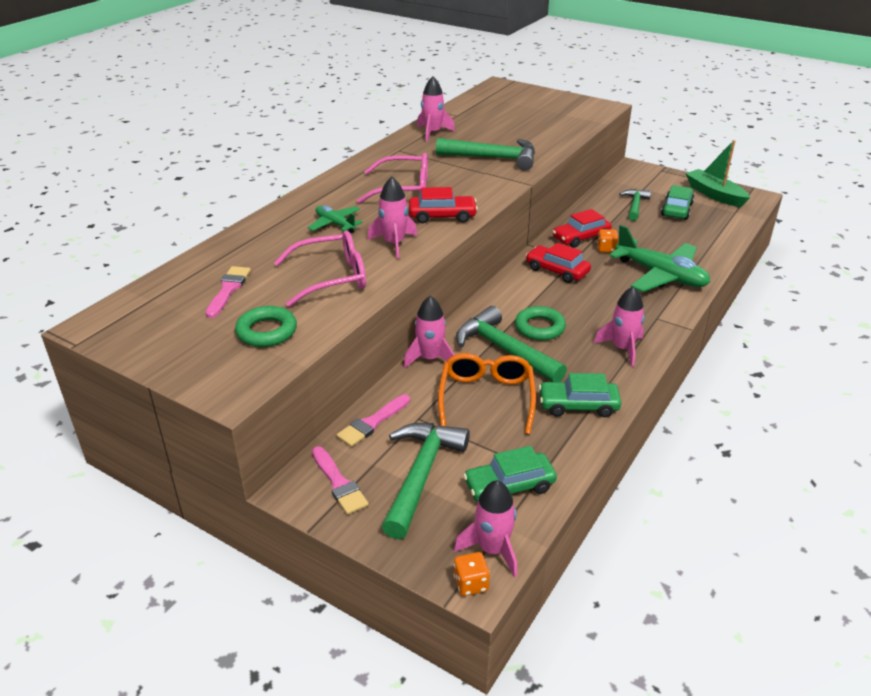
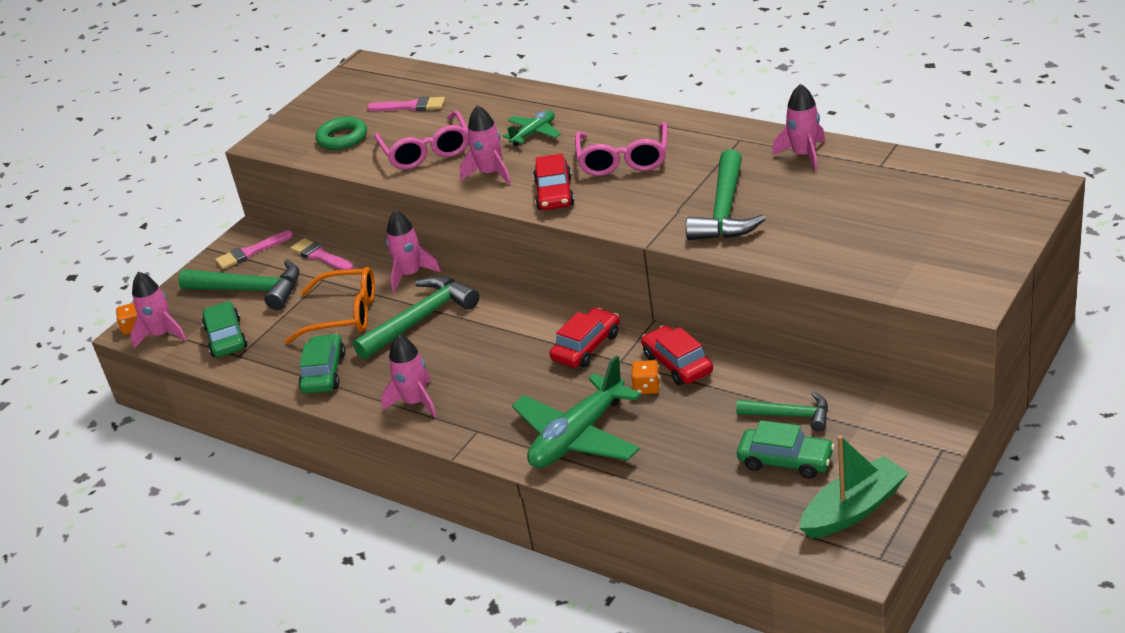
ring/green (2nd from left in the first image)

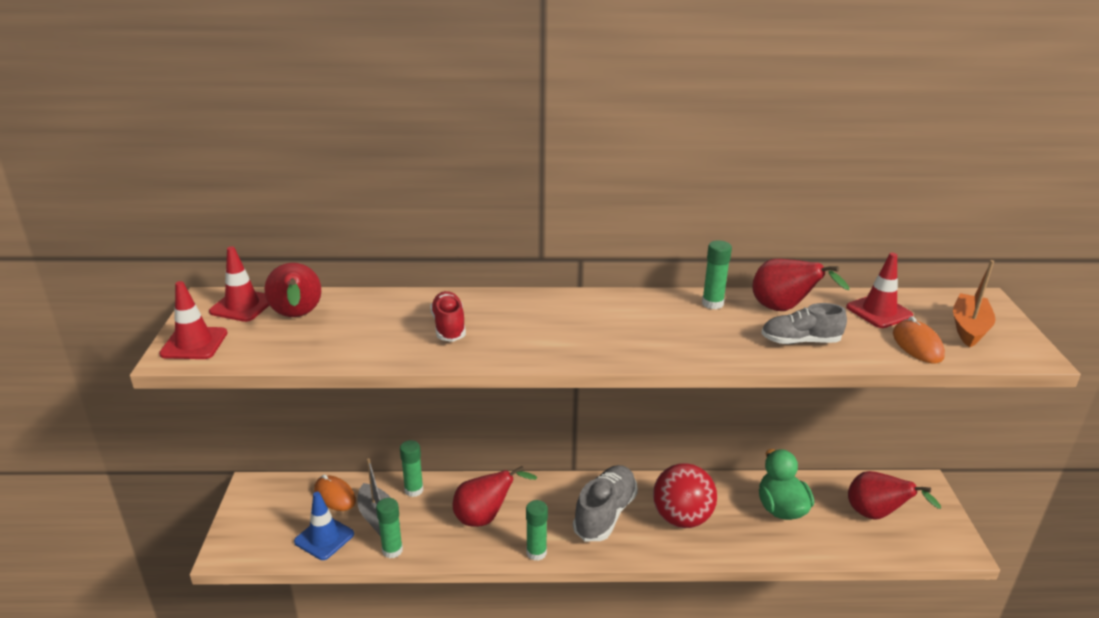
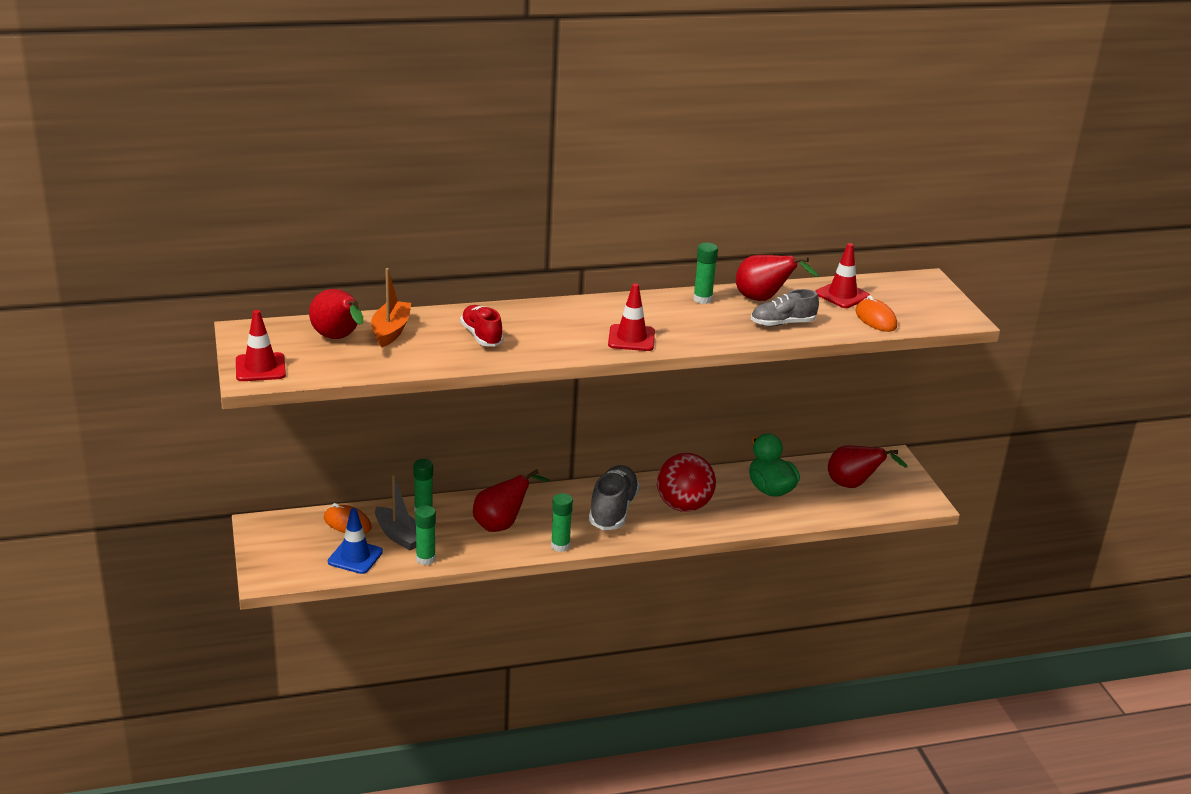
traffic cone/red (2nd from left)
boat/orange

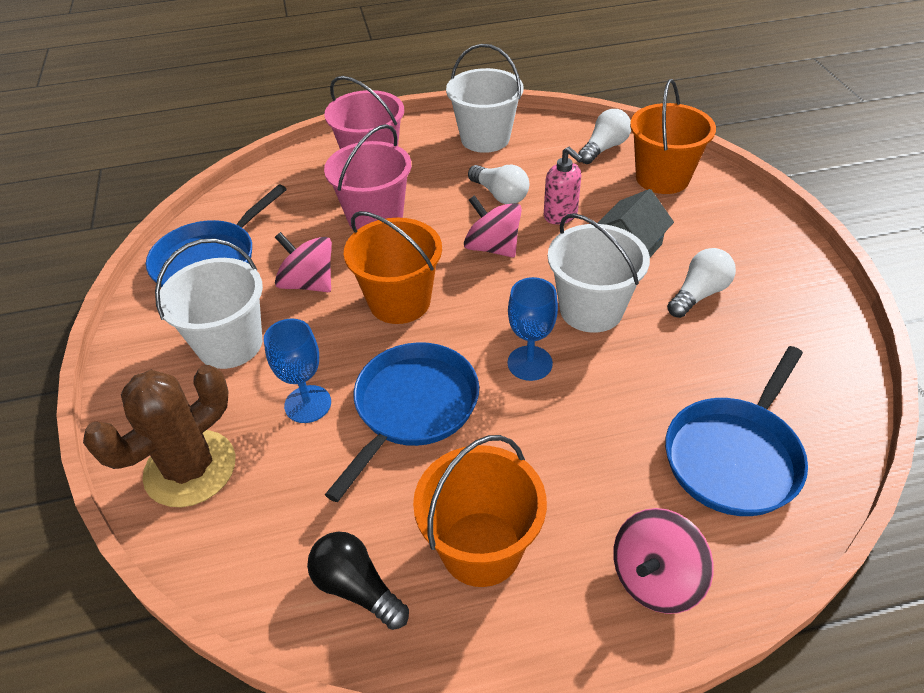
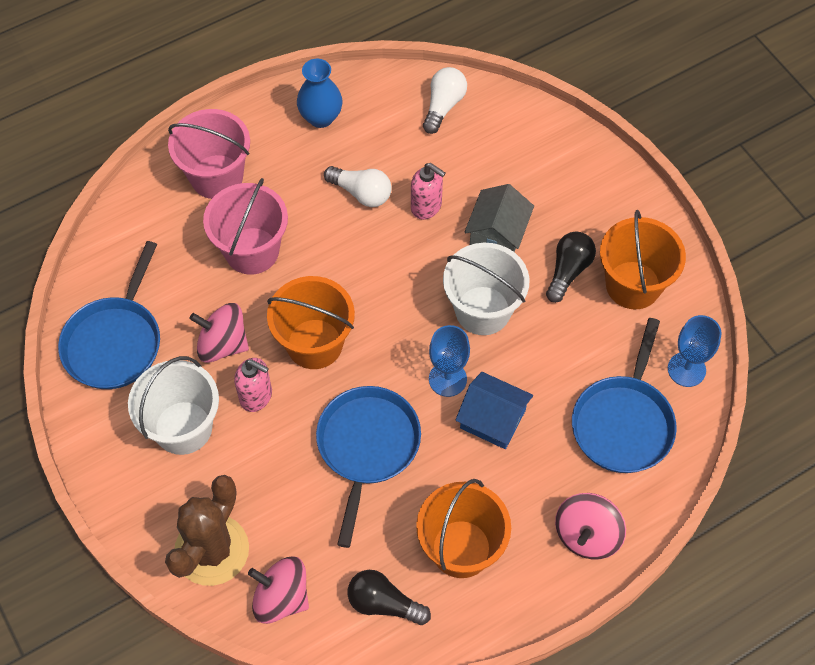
vase/blue
bucket/orange (3rd from left)
spinning top/pink (2nd from left)
light bulb/black (2nd from left)
goblet/blue (2nd from left)
soap dispenser/pink (1st from left)
house/blue

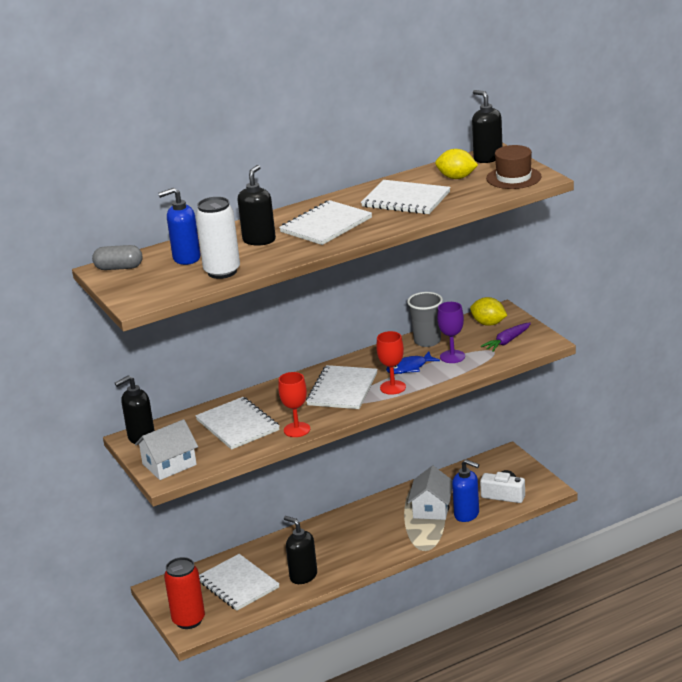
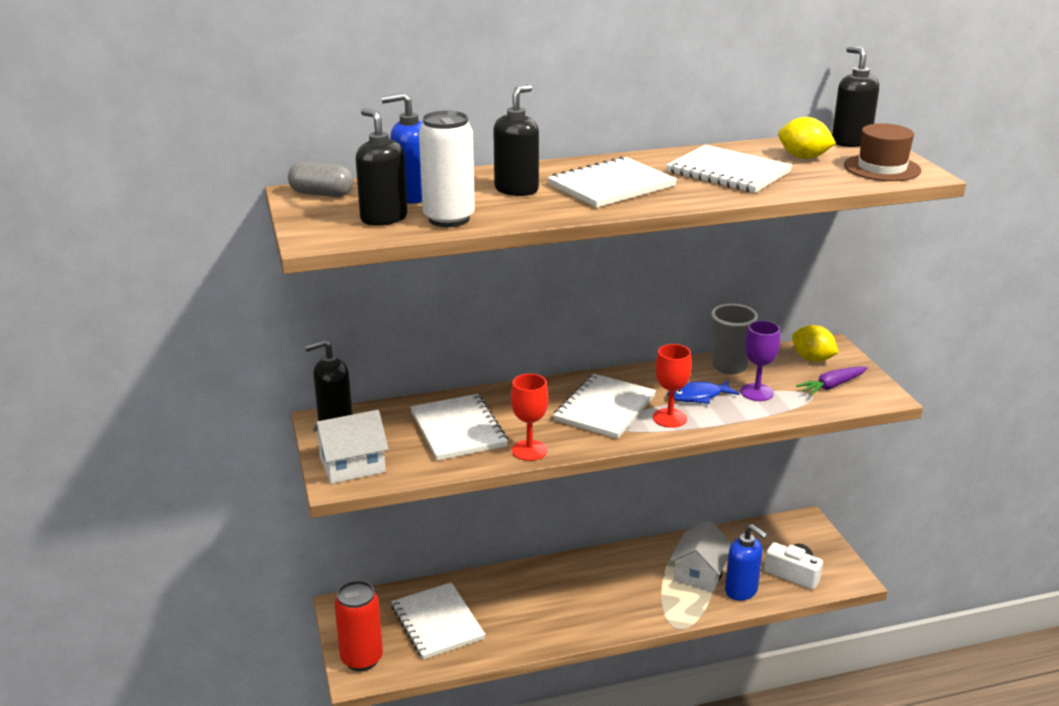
soap dispenser/black (2nd from left)

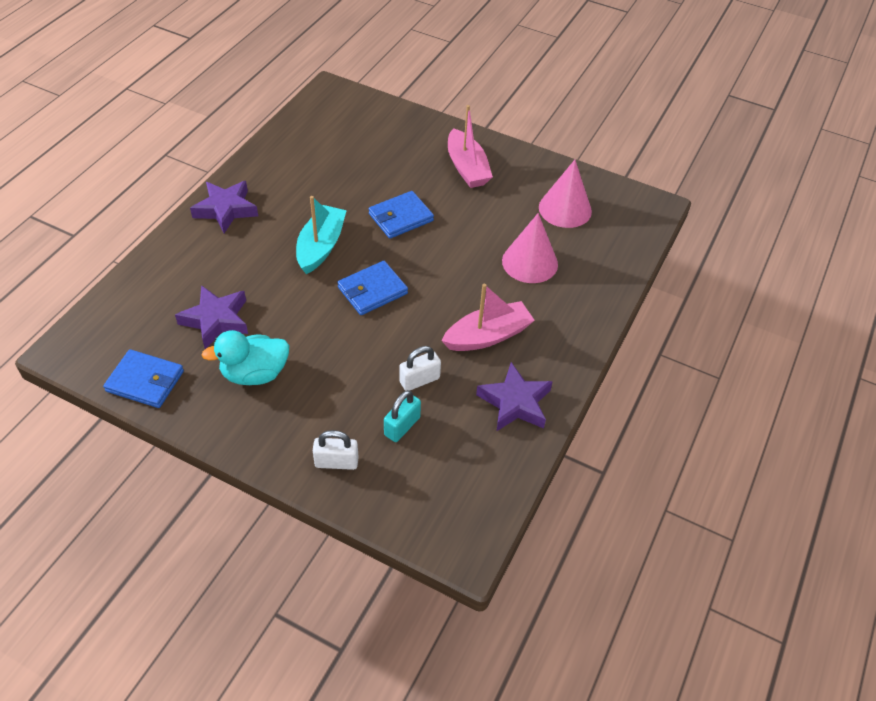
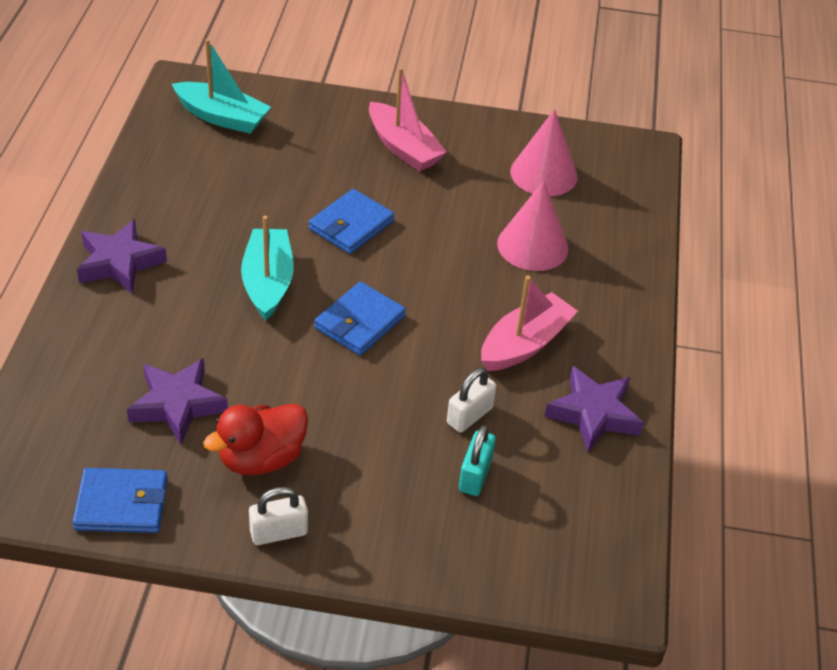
duck/red
padlock/white (1st from left)
boat/turquoise (1st from left)

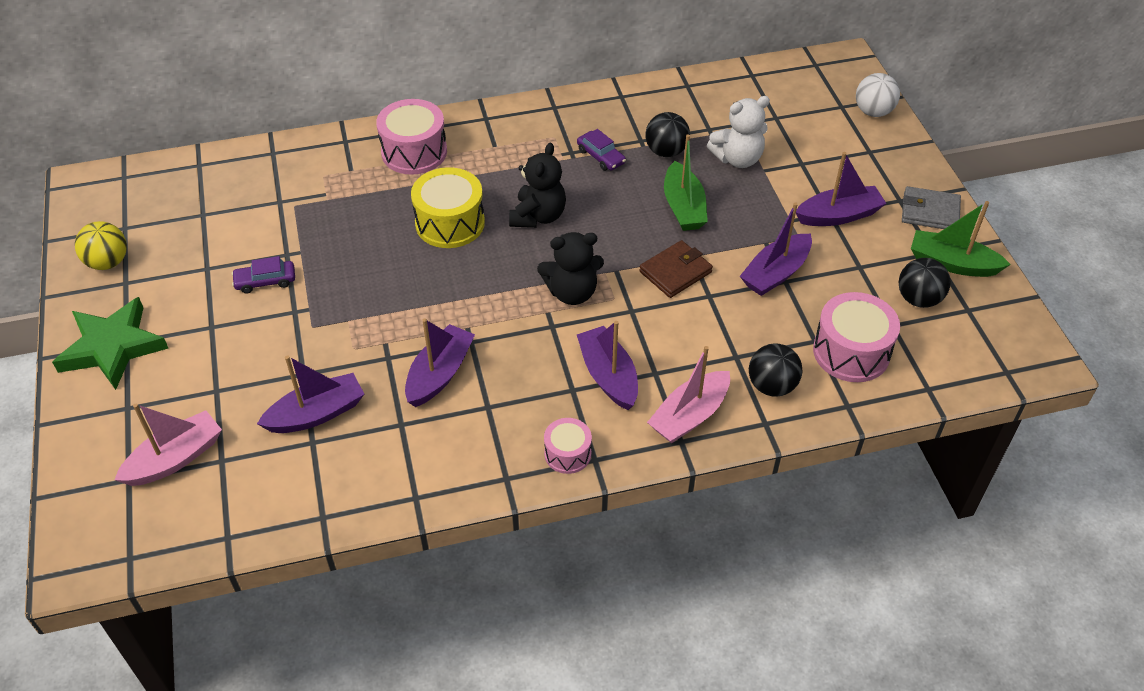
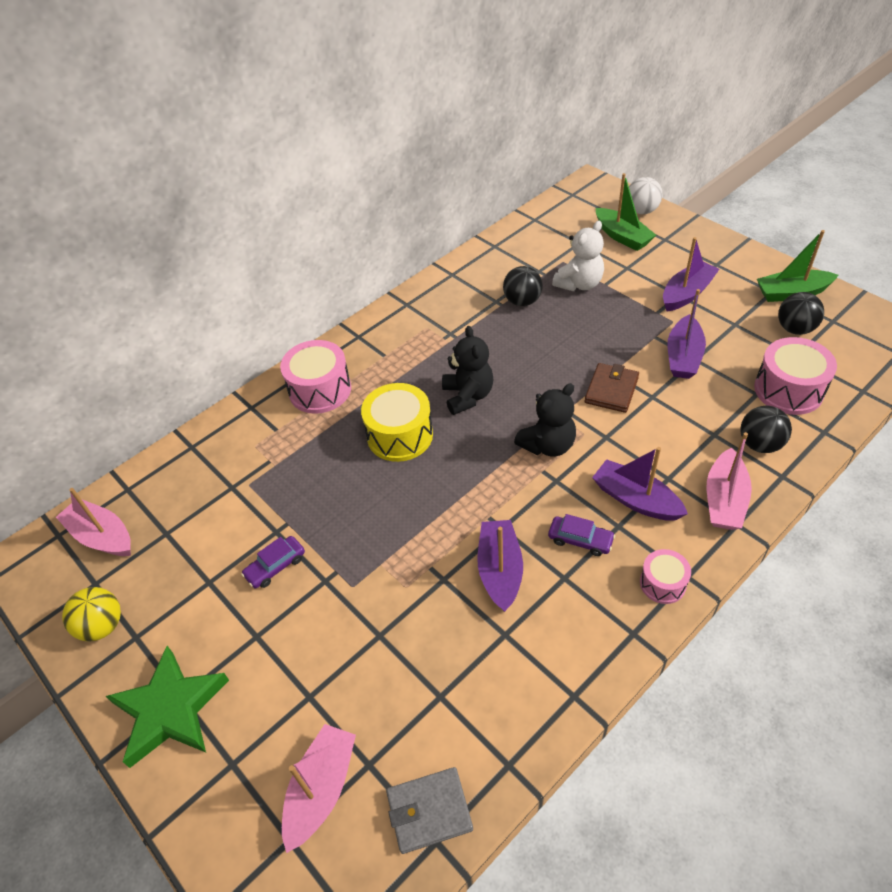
car/purple (2nd from left)
boat/green (1st from left)
wallet/grey
boat/purple (1st from left in the first image)
boat/pink (1st from left)

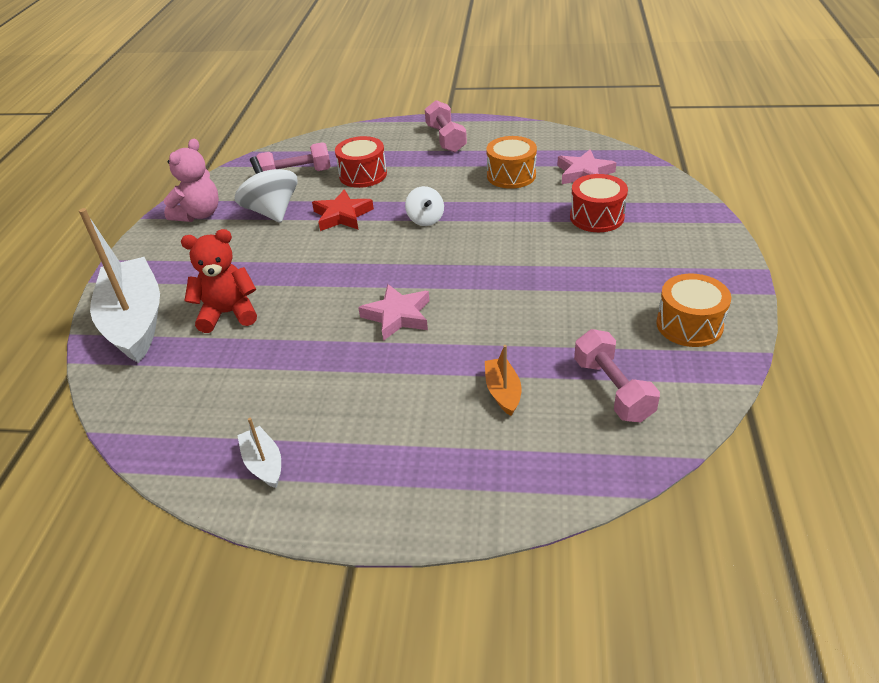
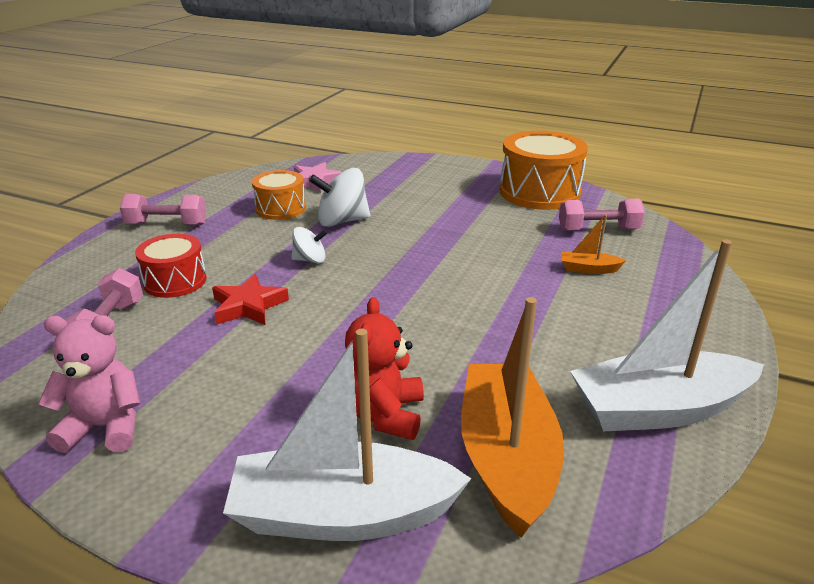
teddy bear/pink
spinning top/white (2nd from left)
drum/red (2nd from left in the first image)
drum/orange (2nd from left)
star/pink (1st from left in the first image)
boat/white (2nd from left)
boat/orange (1st from left)

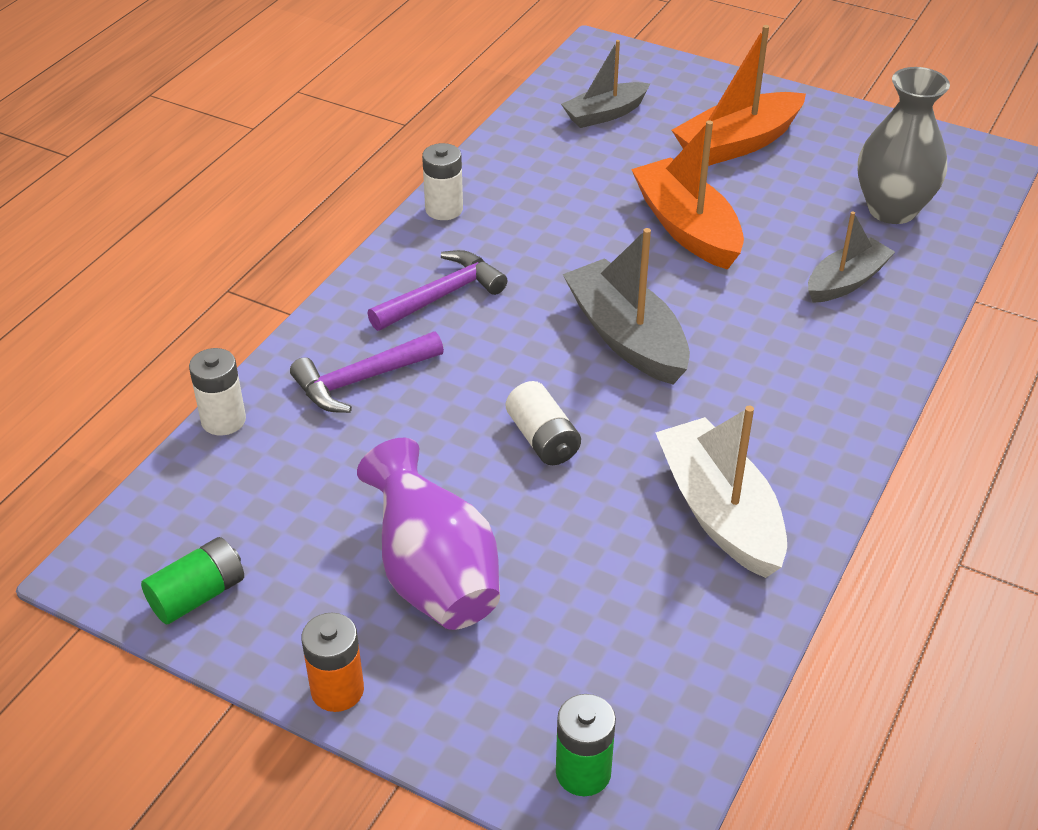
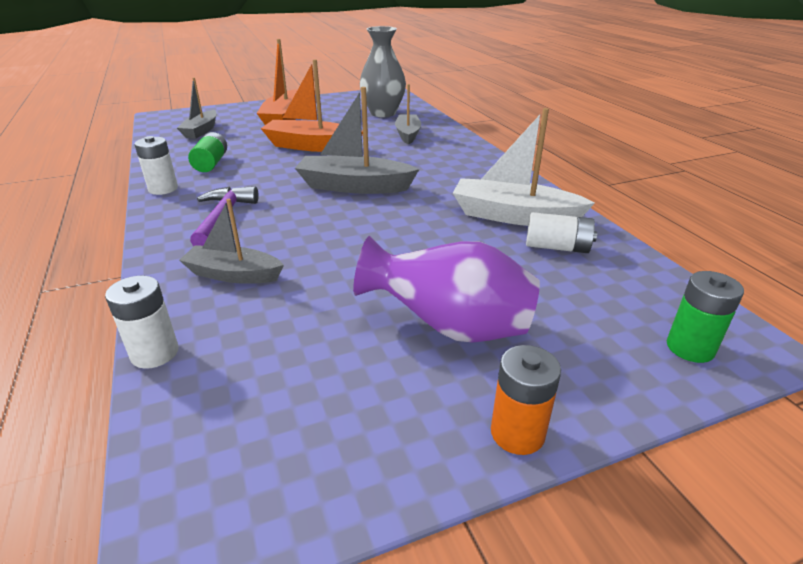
boat/grey (2nd from left)
battery/white (3rd from left)
battery/green (1st from left)

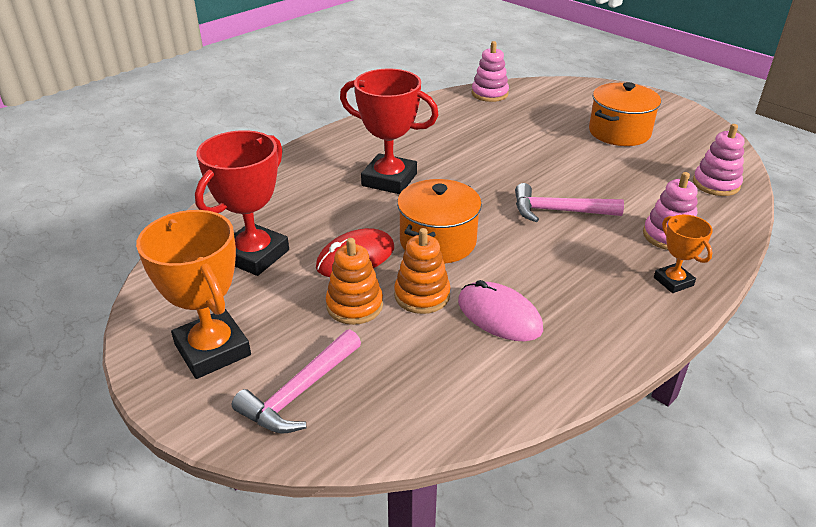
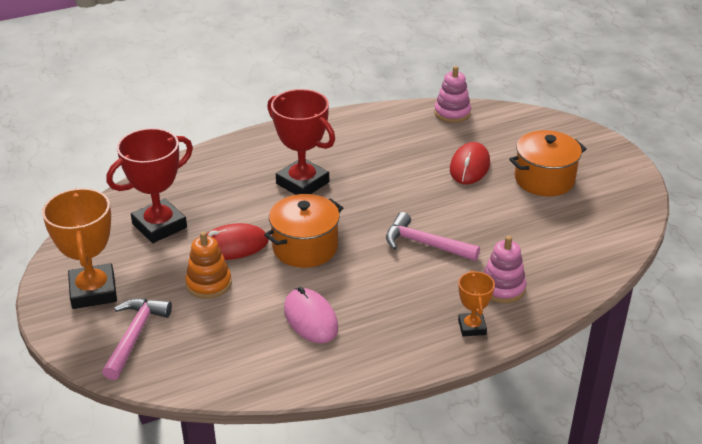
stacking toy/pink (3rd from left in the first image)
stacking toy/orange (2nd from left in the first image)
hammer/pink (1st from left)
mouse/red (2nd from left)

